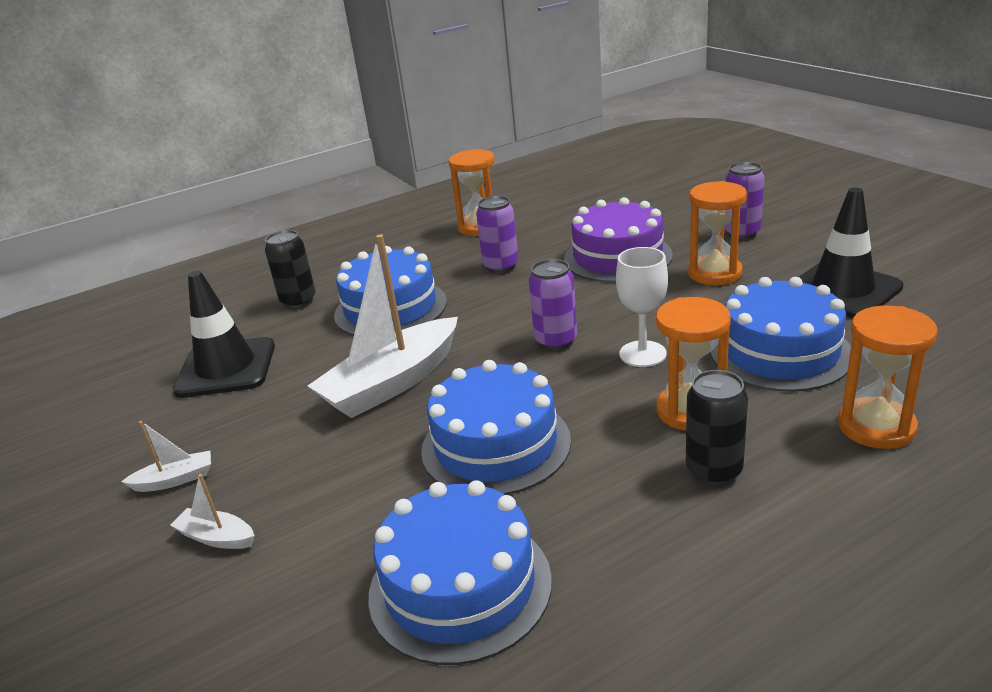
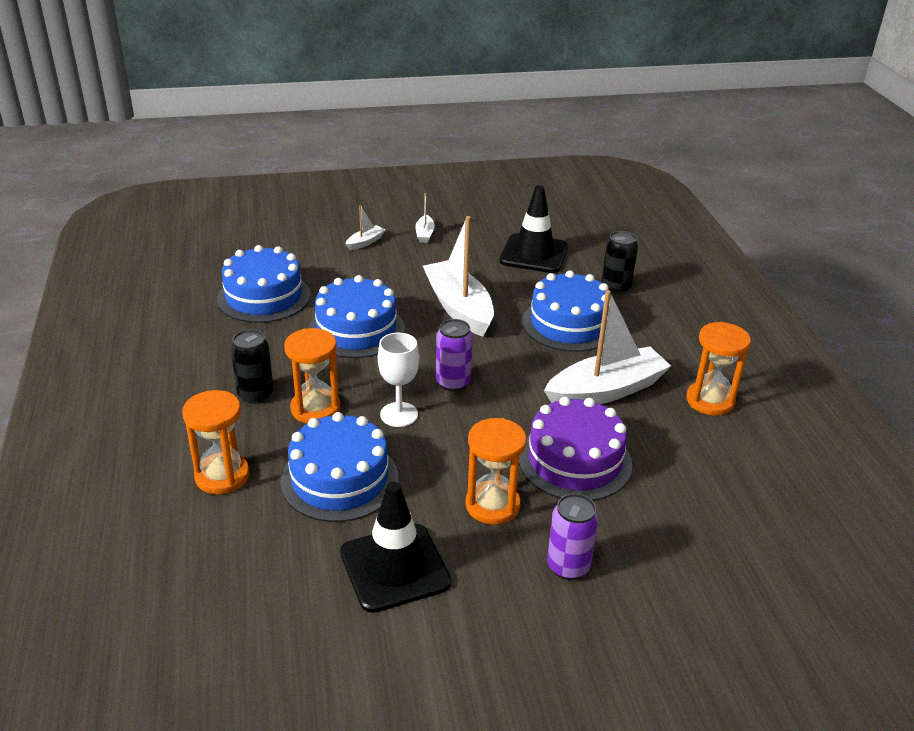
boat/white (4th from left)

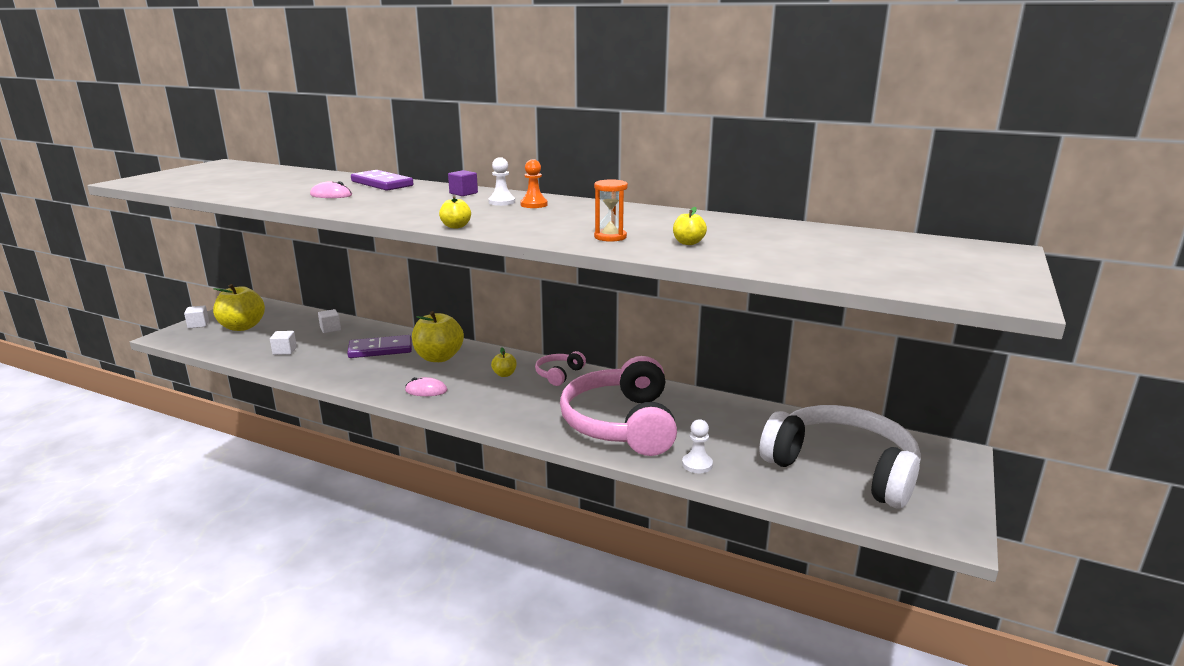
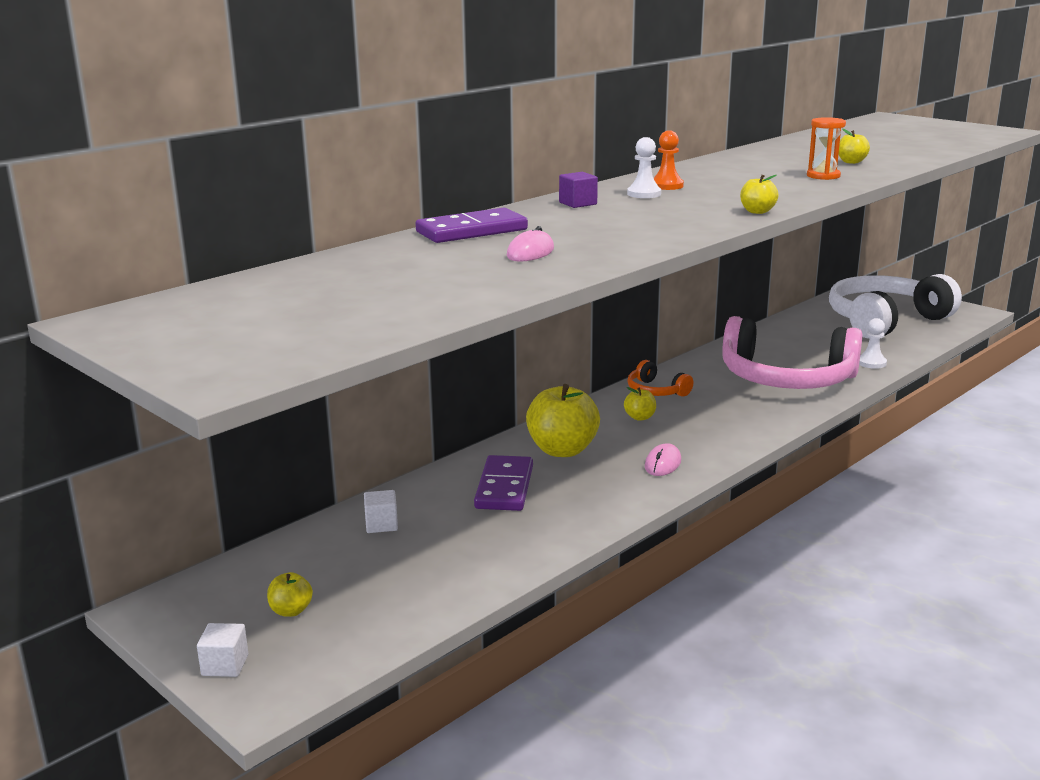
apple/yellow (1st from left)
cube/white (2nd from left in the first image)
headphones/orange

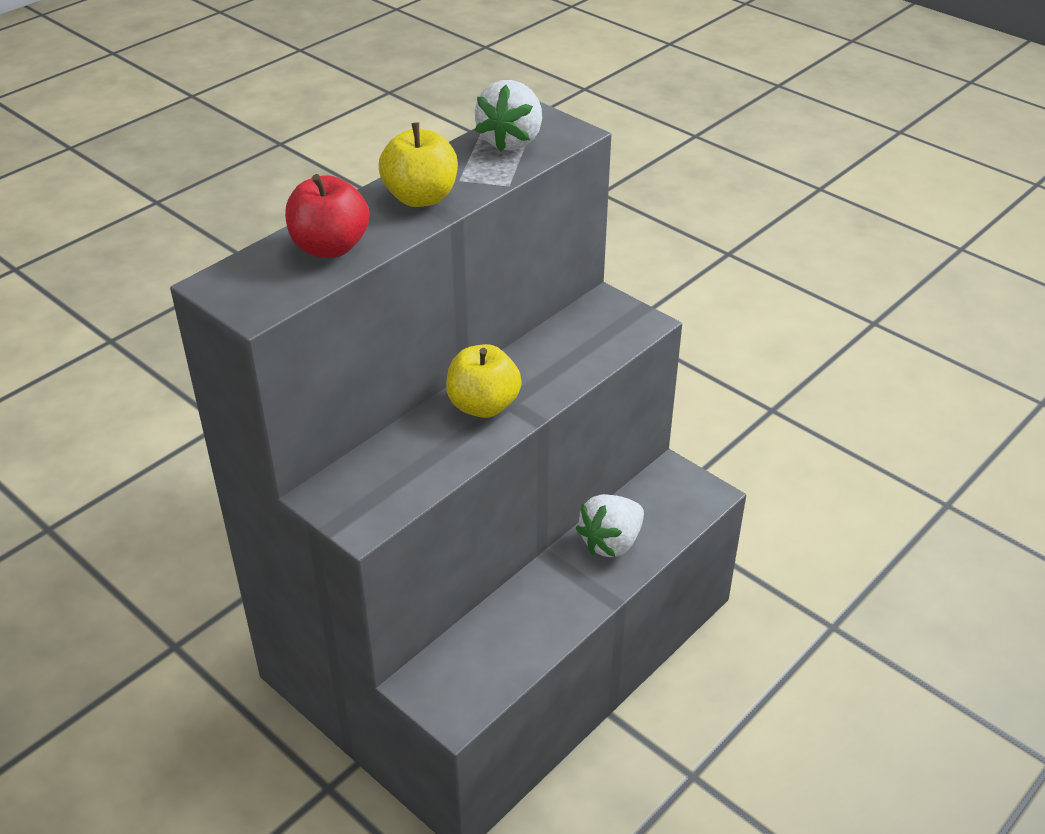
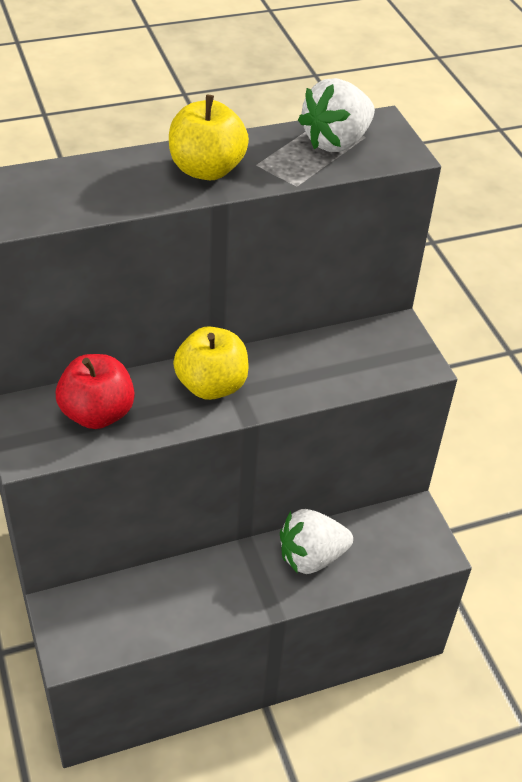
apple/red

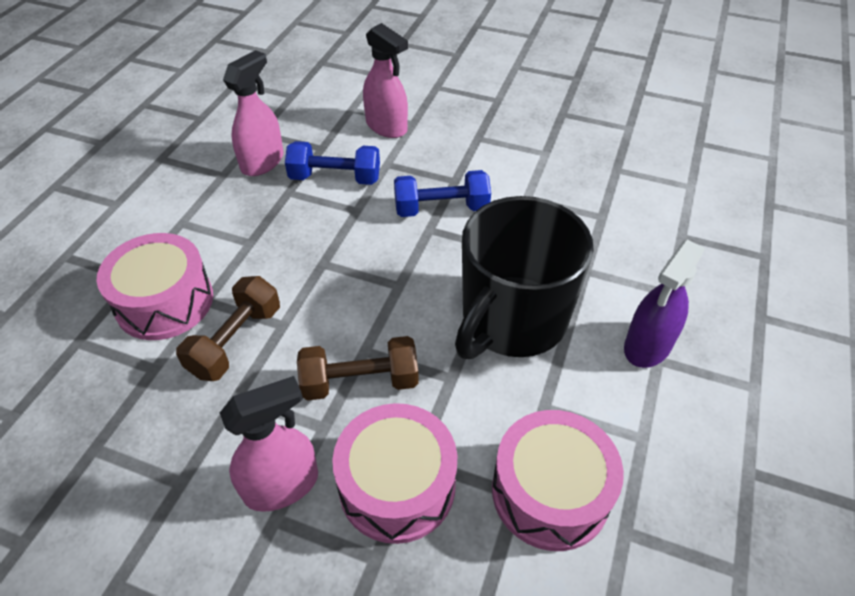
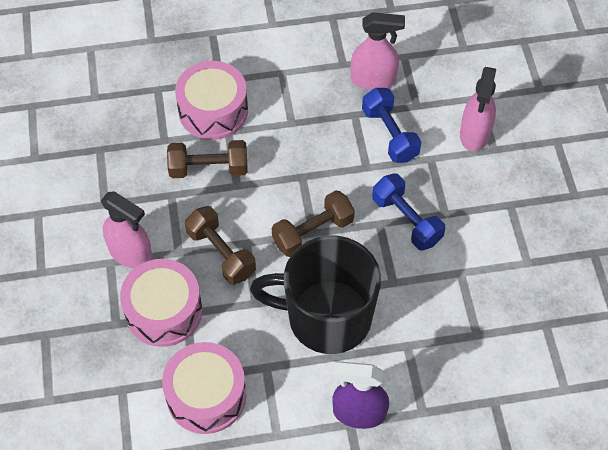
dumbbell/brown (3rd from left)

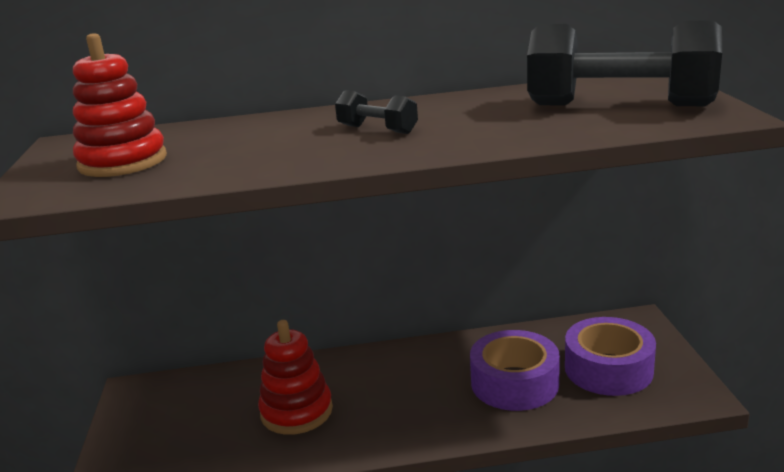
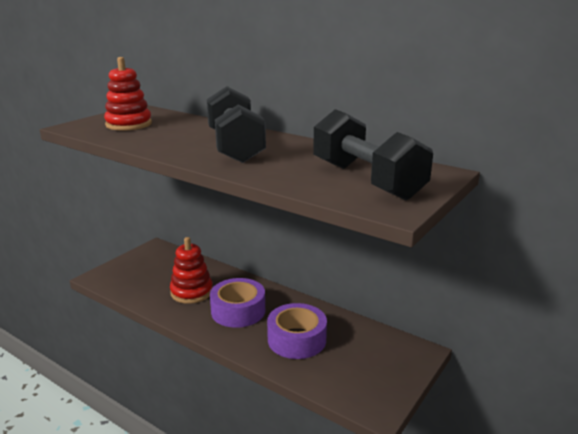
dumbbell/black (1st from left)
tape/purple (1st from left)

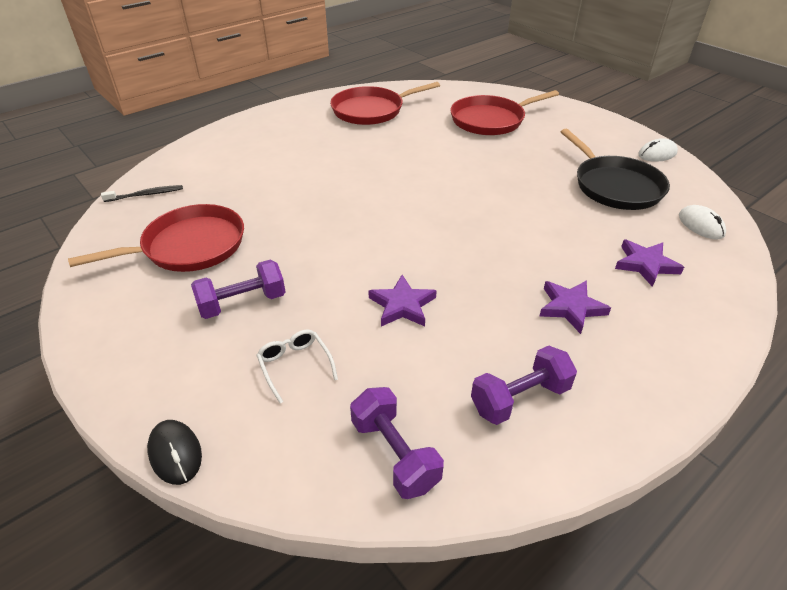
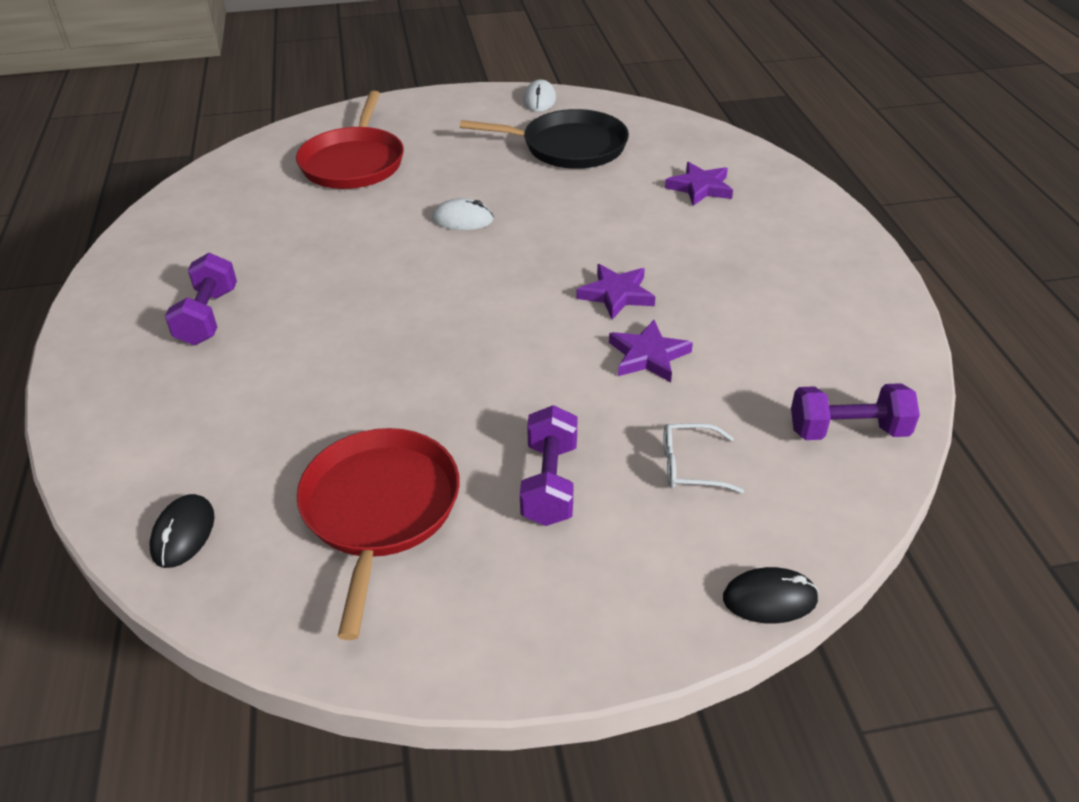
pan/red (2nd from left in the first image)
mouse/black (1st from left)
mouse/white (1st from left)
star/purple (1st from left)
dumbbell/purple (1st from left)

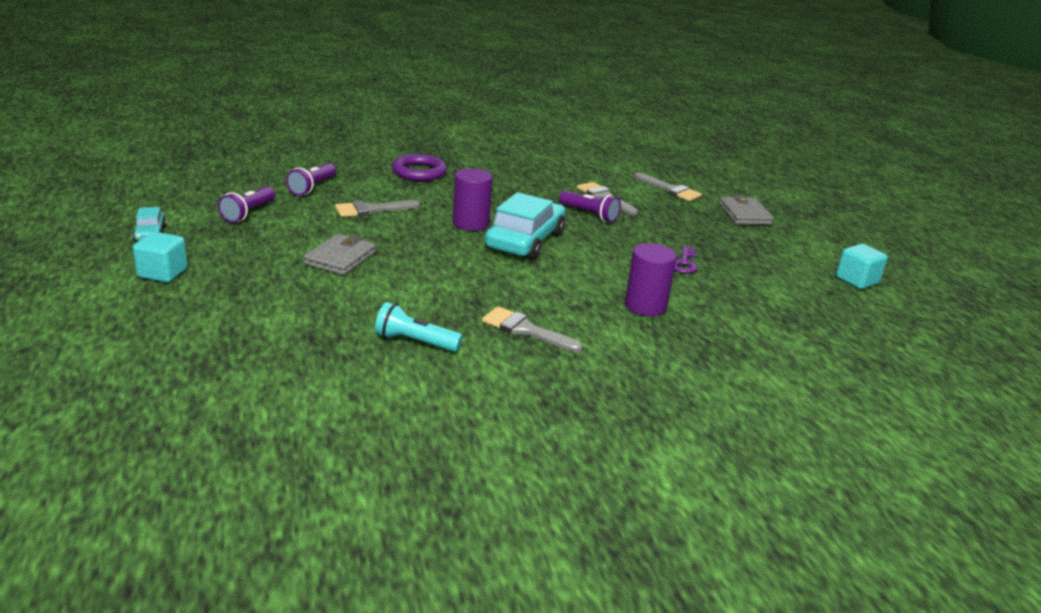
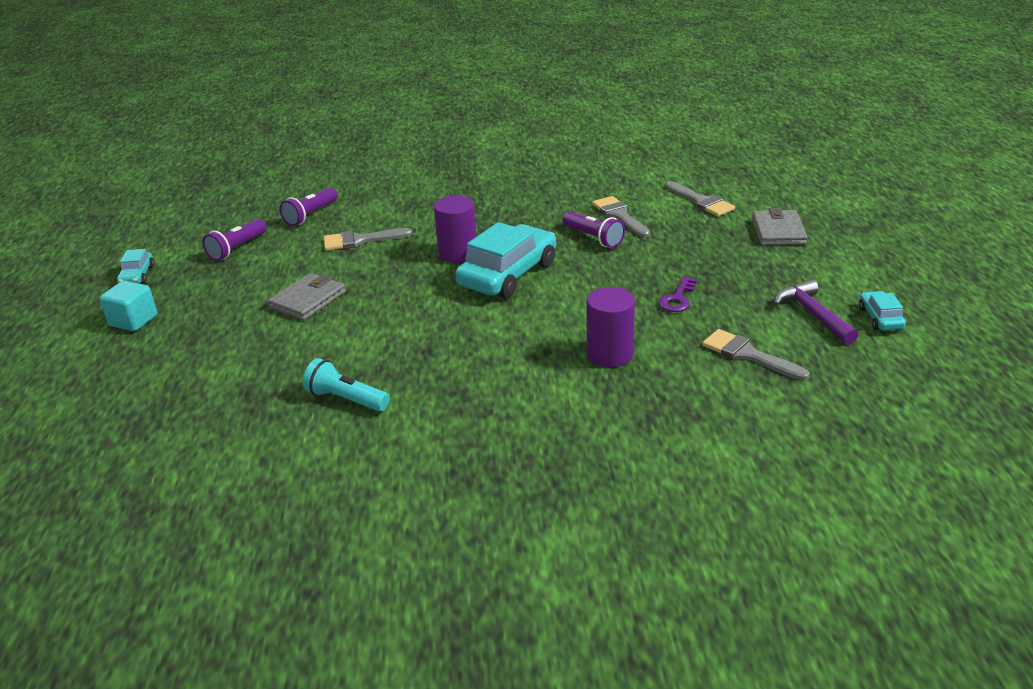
ring/purple
car/turquoise (3rd from left)
brush/grey (4th from left)
hammer/purple

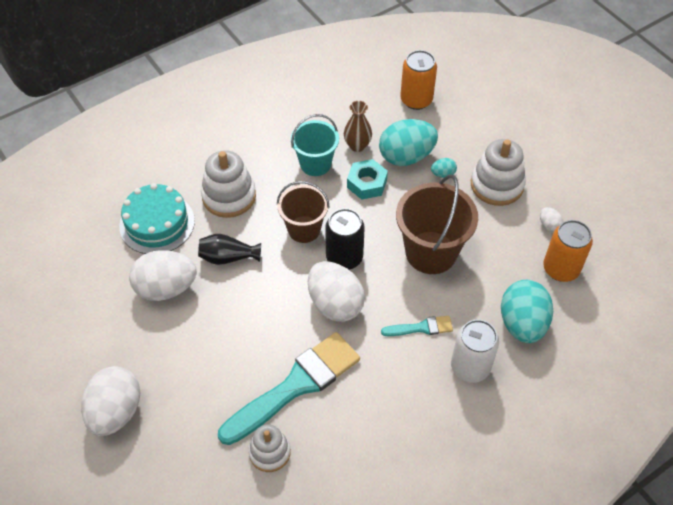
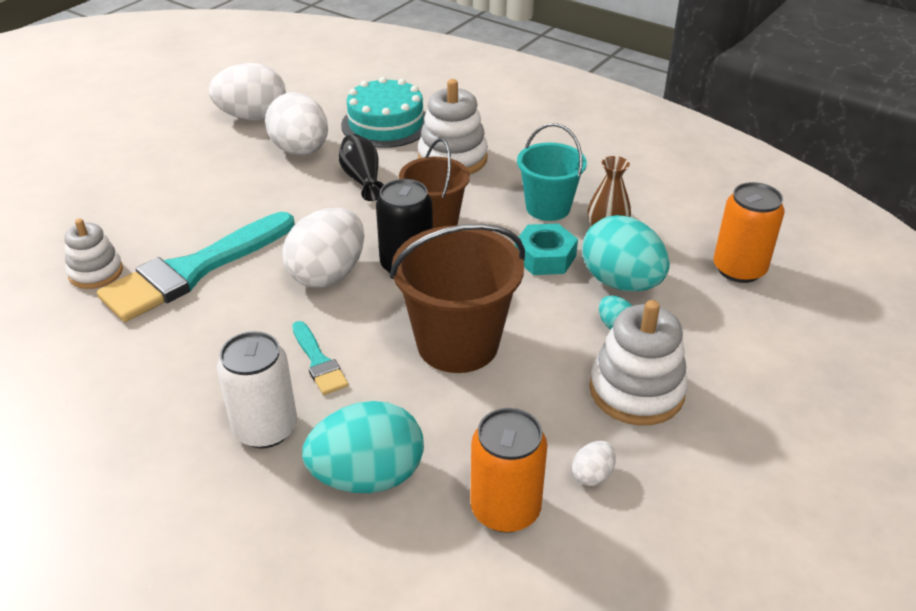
brush/turquoise (1st from left)
egg/white (1st from left)

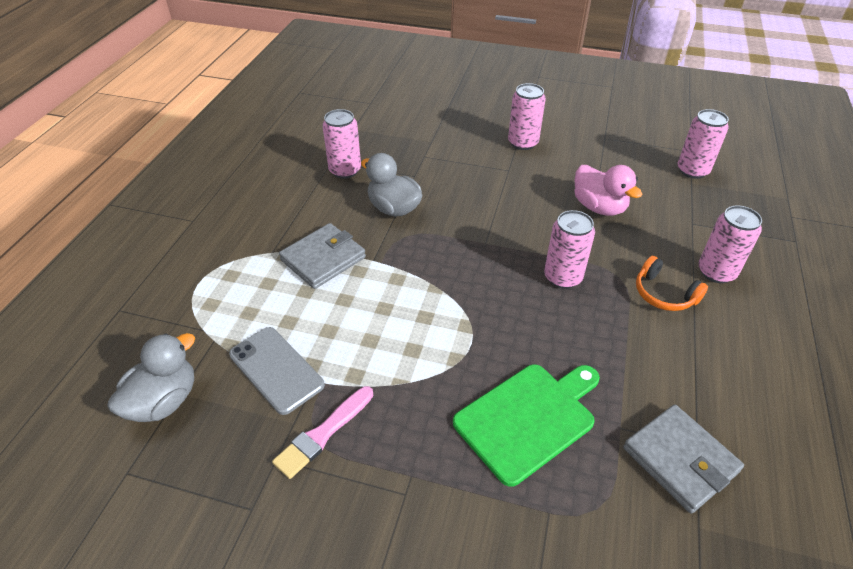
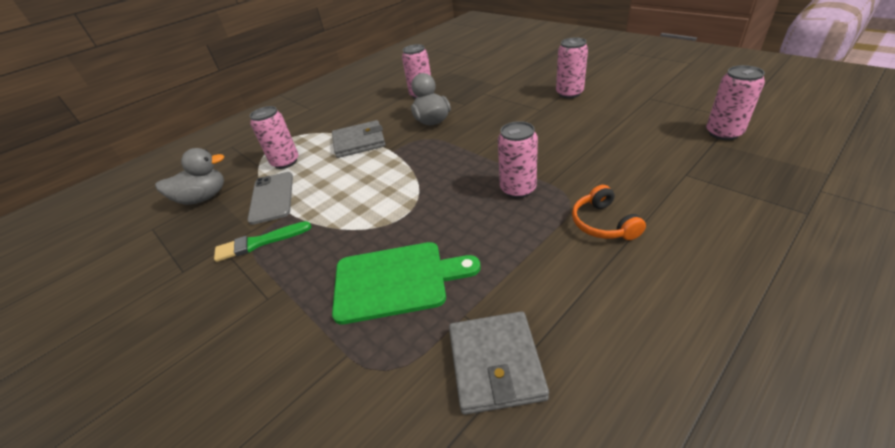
duck/pink
can/pink (1st from left)
brush/green

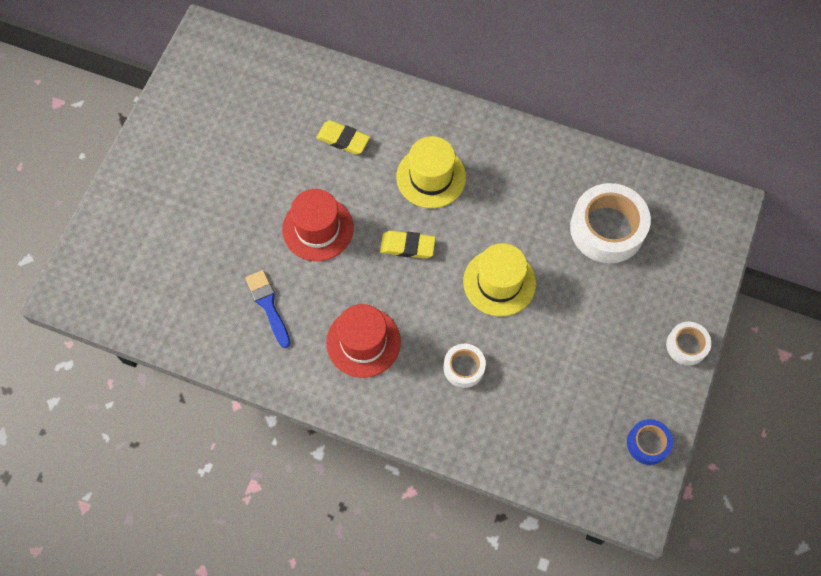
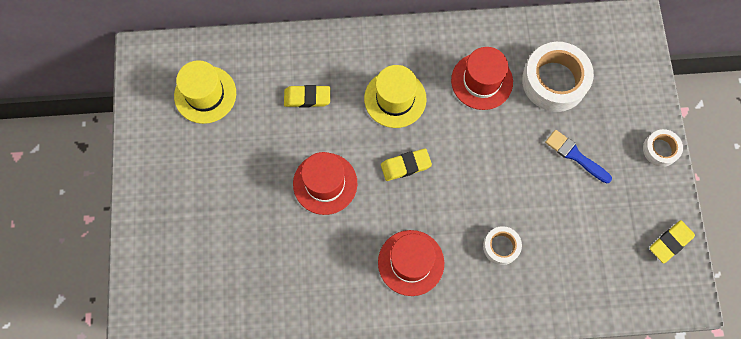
hat/yellow (1st from left)
brush/blue
eraser/yellow (3rd from left)
hat/red (3rd from left)

